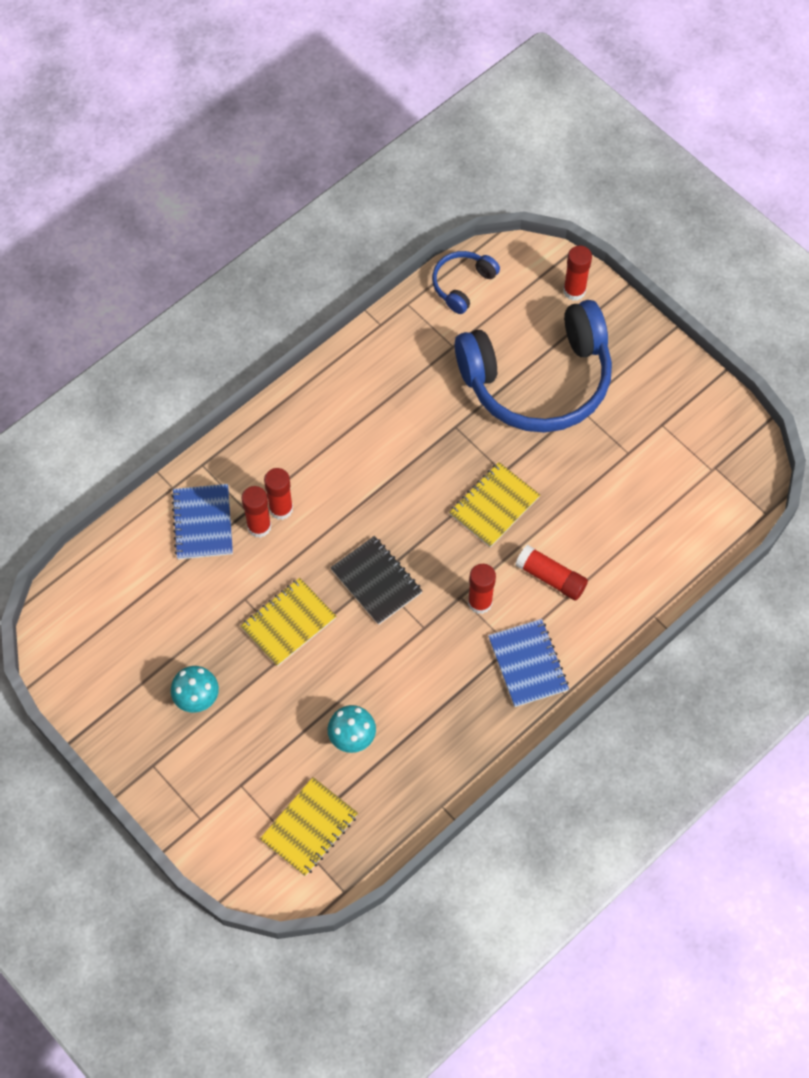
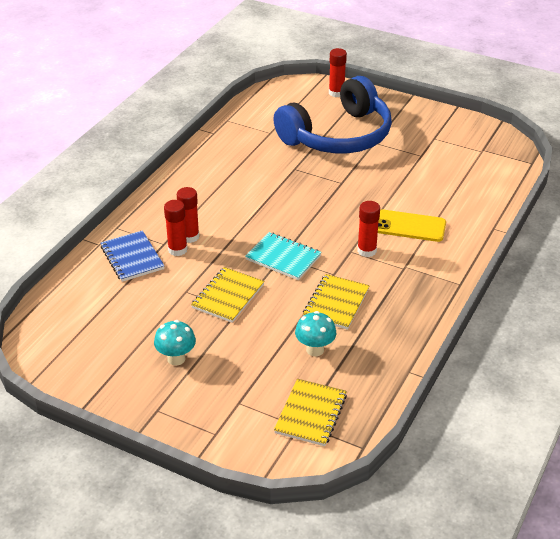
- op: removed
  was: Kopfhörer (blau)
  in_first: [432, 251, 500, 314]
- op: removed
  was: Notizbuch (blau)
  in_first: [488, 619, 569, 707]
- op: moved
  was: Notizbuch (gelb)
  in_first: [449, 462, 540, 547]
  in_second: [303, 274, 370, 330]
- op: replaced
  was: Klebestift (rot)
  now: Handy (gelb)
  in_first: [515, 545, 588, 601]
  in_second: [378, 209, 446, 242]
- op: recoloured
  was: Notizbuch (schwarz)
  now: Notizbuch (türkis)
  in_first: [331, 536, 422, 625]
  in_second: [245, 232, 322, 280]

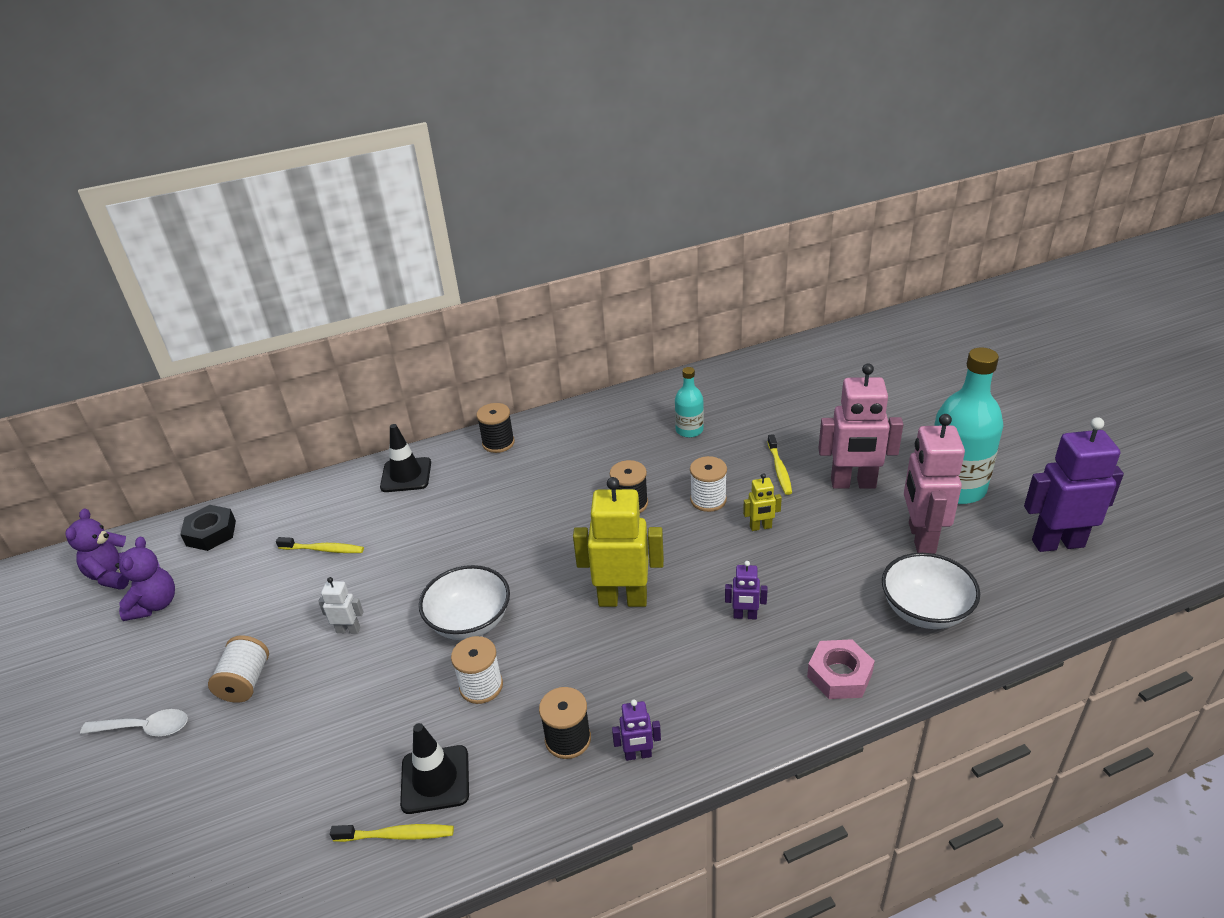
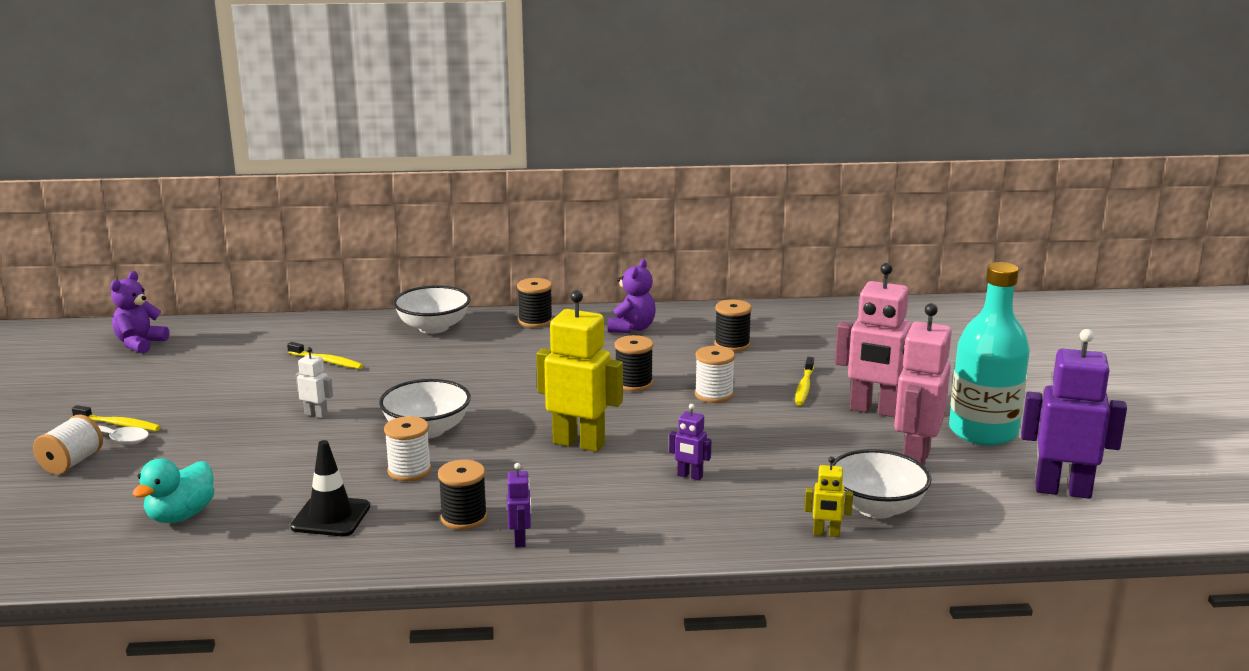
- op: removed
  was: Sechskantmutter (schwarz)
  in_first: [180, 505, 236, 551]
- op: removed
  was: Sechskantmutter (rosa)
  in_first: [807, 639, 875, 699]
- op: added
  now: Ente (türkis)
  in_second: [133, 459, 214, 523]
- op: moved
  was: Teddybär (lila)
  in_first: [115, 537, 175, 621]
  in_second: [608, 259, 656, 333]
- op: moved
  was: Garnrolle (weiß)
  in_first: [208, 636, 269, 703]
  in_second: [33, 414, 103, 475]
- op: moved
  was: Zahnbürste (gelb)
  in_first: [330, 824, 454, 842]
  in_second: [72, 405, 161, 431]
- op: moved
  was: Roboter (gelb)
  in_first: [743, 473, 782, 531]
  in_second: [805, 457, 853, 537]
- op: replaced
  was: Leitkegel (schwarz)
  now: Schüssel (weiß)
  in_first: [380, 424, 431, 492]
  in_second: [393, 285, 470, 334]
- op: replaced
  was: Flasche (türkis)
  now: Garnrolle (schwarz)
  in_first: [675, 367, 704, 438]
  in_second: [714, 299, 752, 352]
- op: turned
  was: Roboter (lila)
  in_first: [612, 699, 661, 761]
  in_second: [507, 463, 531, 548]
  clockwise: -105

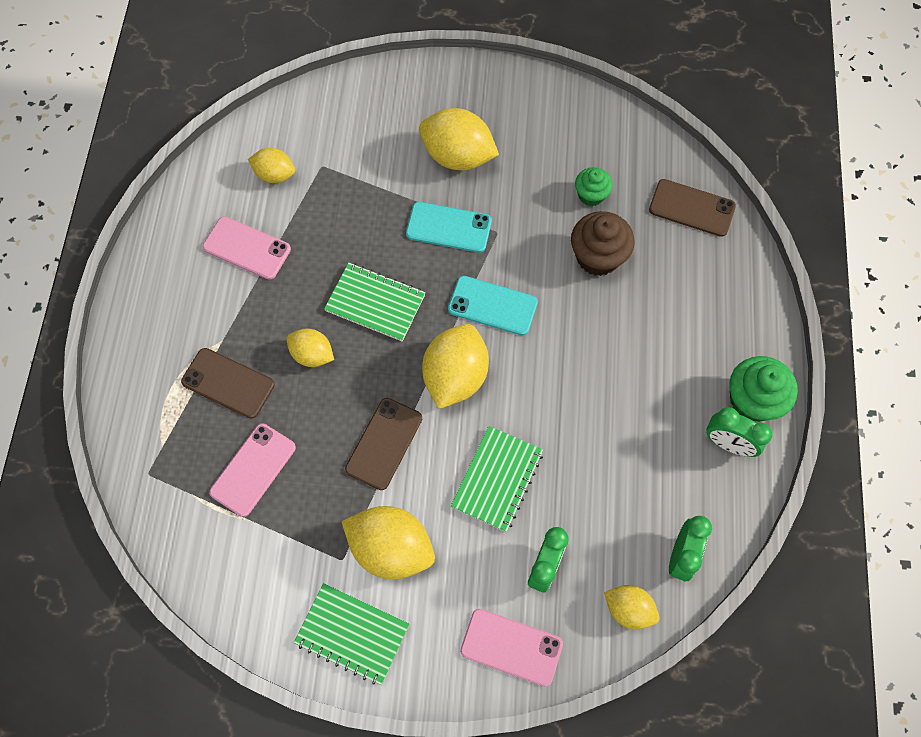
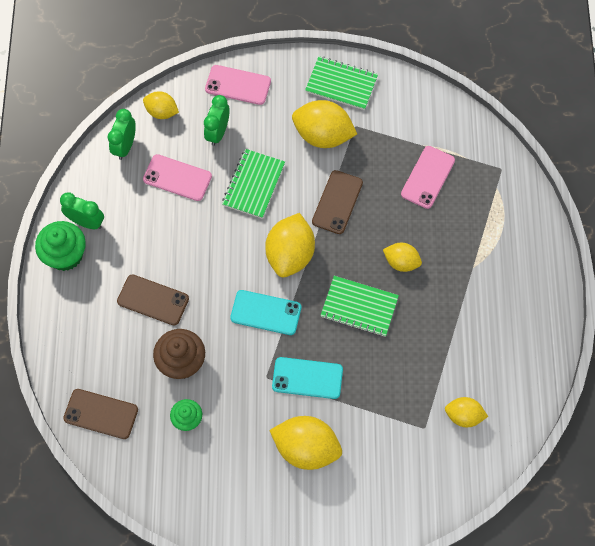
- op: moved
  was: Handy (braun)
  in_first: [181, 348, 275, 418]
  in_second: [117, 274, 189, 325]
- op: moved
  was: Handy (rosa)
  in_first: [203, 216, 291, 280]
  in_second: [143, 154, 212, 201]

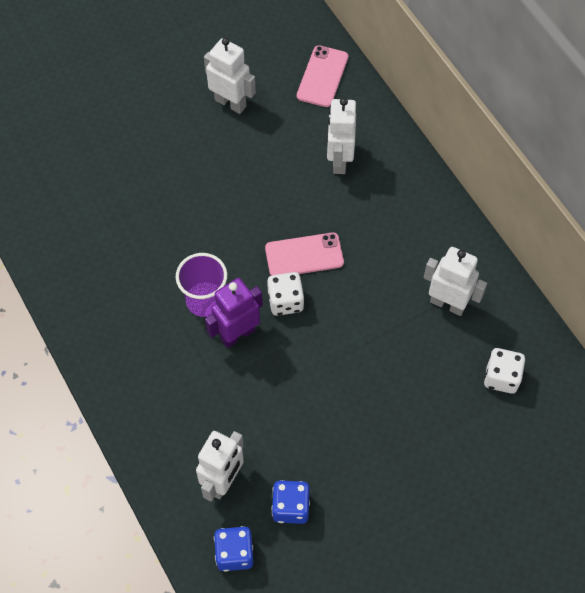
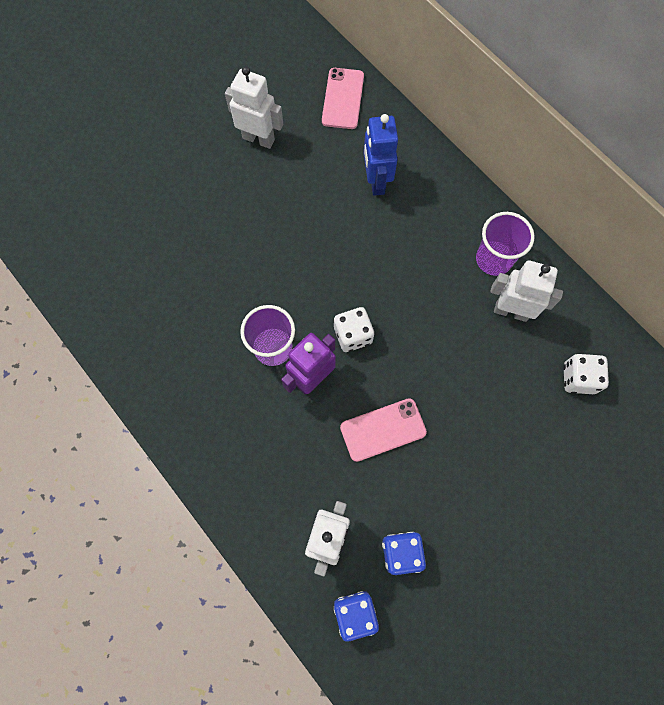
- op: added
  now: Becher (lila)
  in_second: [476, 212, 535, 276]
- op: moved
  was: Handy (rosa)
  in_first: [265, 233, 344, 276]
  in_second: [340, 398, 427, 462]
- op: recoloured
  was: Roboter (weiß)
  now: Roboter (blau)
  in_first: [327, 98, 356, 174]
  in_second: [364, 114, 398, 196]

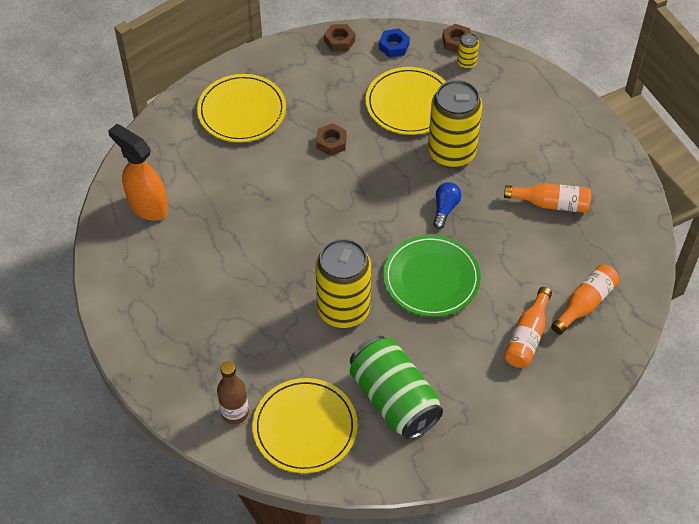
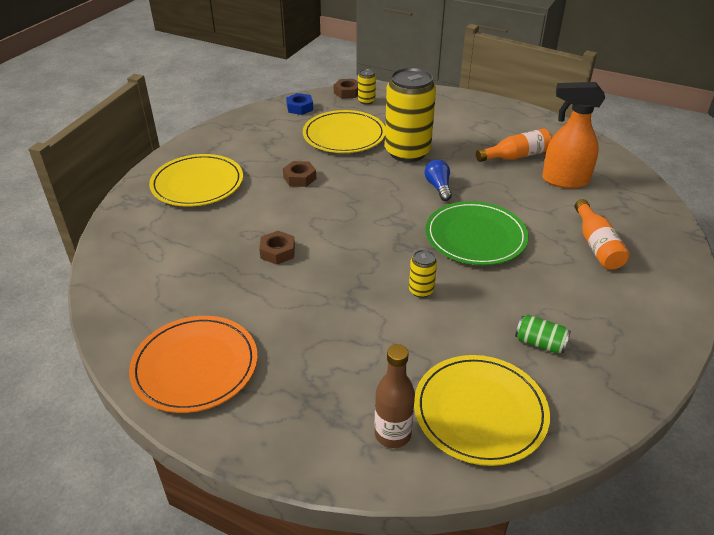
- op: removed
  was: Flasche (orange)
  in_first: [551, 264, 619, 335]
- op: added
  now: Teller (orange)
  in_second: [129, 316, 258, 413]
- op: moved
  was: Sprühflasche (orange)
  in_first: [108, 124, 168, 221]
  in_second: [542, 82, 605, 189]
- op: moved
  was: Sechskantmutter (braun)
  in_first: [324, 24, 355, 52]
  in_second: [259, 231, 295, 265]
- op: resized
  was: Dose (gelb)
  in_first: [315, 239, 371, 328]
  in_second: [409, 250, 437, 298]
  ratio: 0.43
- op: resized
  was: Dose (grün)
  in_first: [350, 336, 443, 440]
  in_second: [515, 315, 571, 353]
  ratio: 0.43

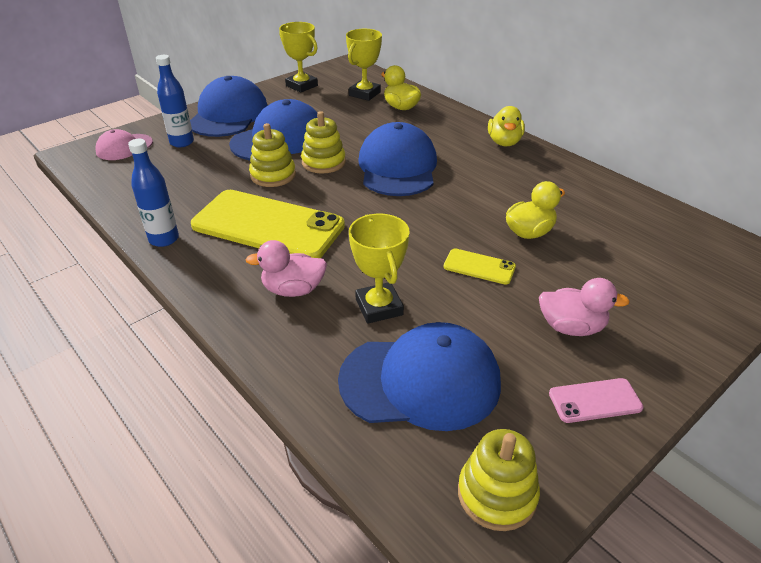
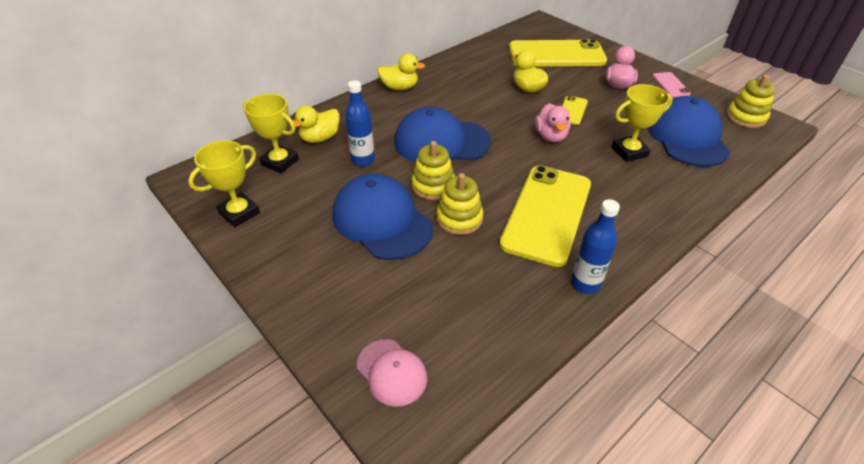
- op: removed
  was: Kappe (blau)
  in_first: [190, 76, 268, 137]
- op: added
  now: Handy (gelb)
  in_second: [509, 39, 607, 66]
- op: moved
  was: Flasche (blau)
  in_first: [156, 55, 194, 147]
  in_second: [345, 80, 375, 166]
- op: moved
  was: Ente (rosa)
  in_first: [245, 240, 327, 297]
  in_second: [535, 103, 570, 142]

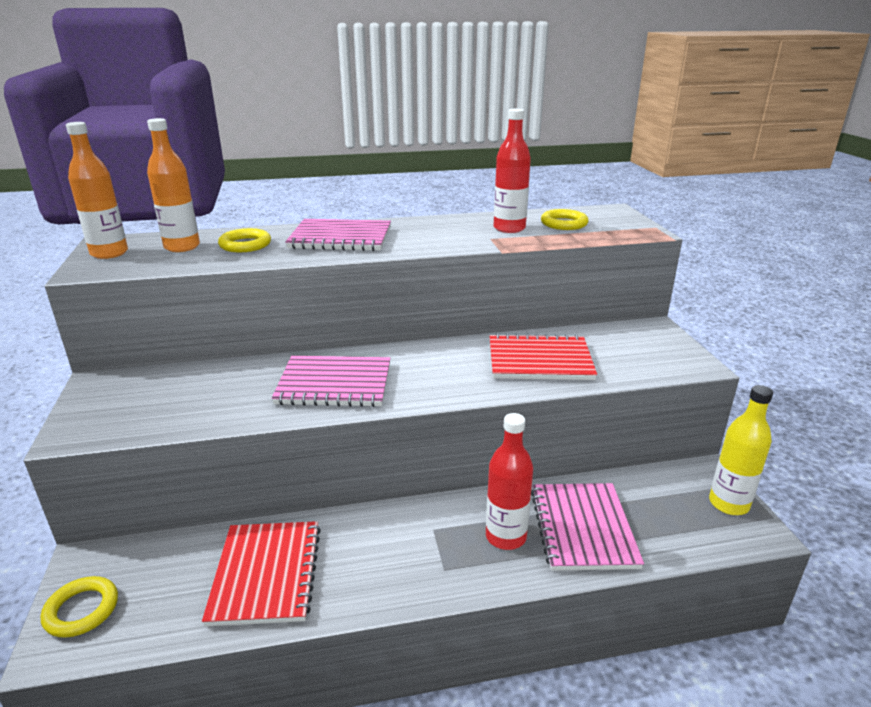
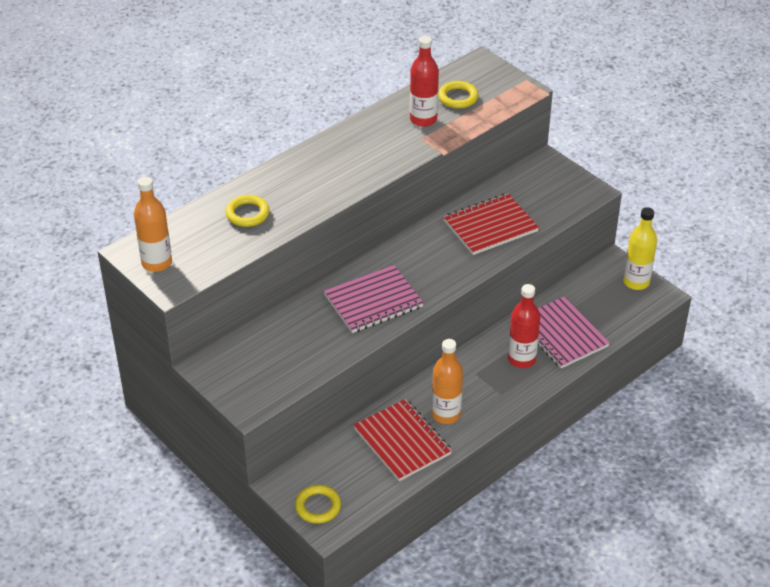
- op: removed
  was: Notizbuch (rosa)
  in_first: [285, 219, 391, 251]
- op: moved
  was: Flasche (orange)
  in_first: [147, 118, 200, 252]
  in_second: [432, 339, 463, 424]

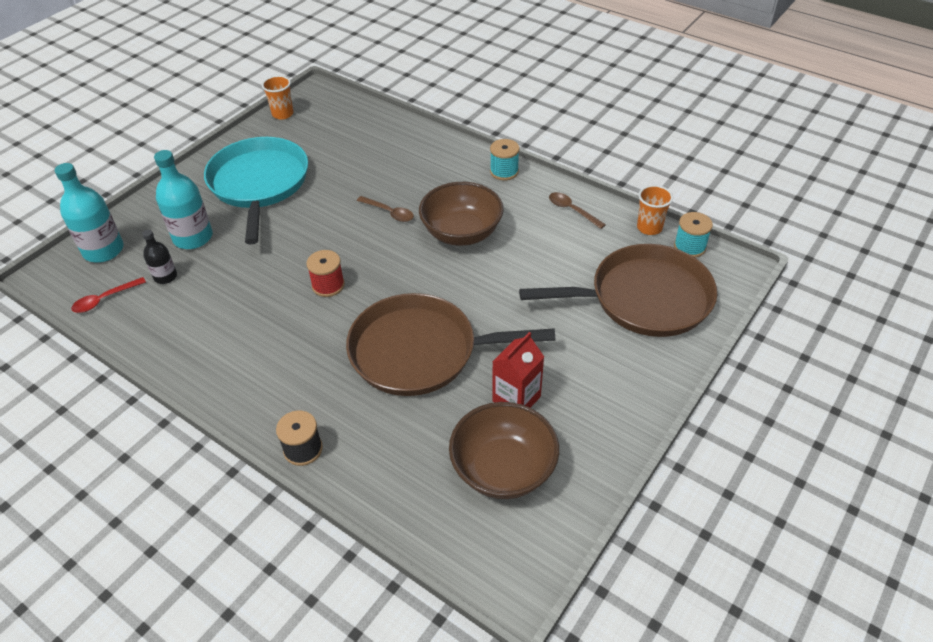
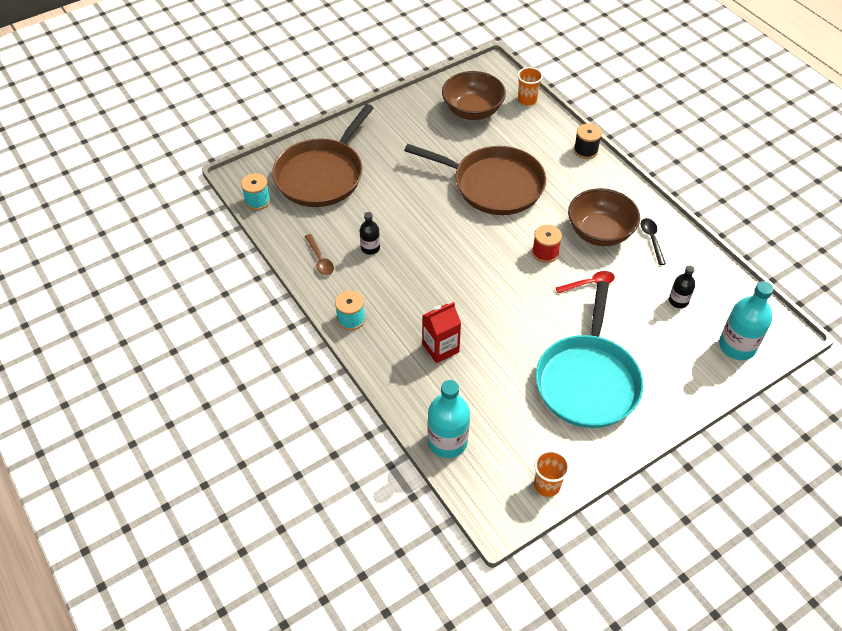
- op: removed
  was: Löffel (braun)
  in_first: [357, 196, 414, 222]
- op: added
  now: Flasche (schwarz)
  in_second: [359, 212, 380, 255]
- op: added
  now: Löffel (schwarz)
  in_second: [640, 218, 666, 265]
- op: moved
  was: Löffel (rot)
  in_first: [71, 277, 146, 313]
  in_second: [556, 271, 615, 293]
- op: moved
  was: Flasche (türkis)
  in_first: [154, 150, 213, 249]
  in_second: [428, 380, 470, 458]
- op: moved
  was: Schüssel (braun)
  in_first: [419, 182, 504, 246]
  in_second: [568, 188, 640, 246]
- op: moved
  was: Getränkekarton (rot)
  in_first: [492, 332, 544, 408]
  in_second: [422, 302, 461, 363]
- op: moved
  was: Becher (orange)
  in_first: [637, 185, 673, 235]
  in_second: [517, 67, 543, 106]
- op: turned
  was: Pfanne (braun)
  in_first: [519, 244, 717, 337]
  in_second: [272, 104, 374, 207]
  clockwise: -75

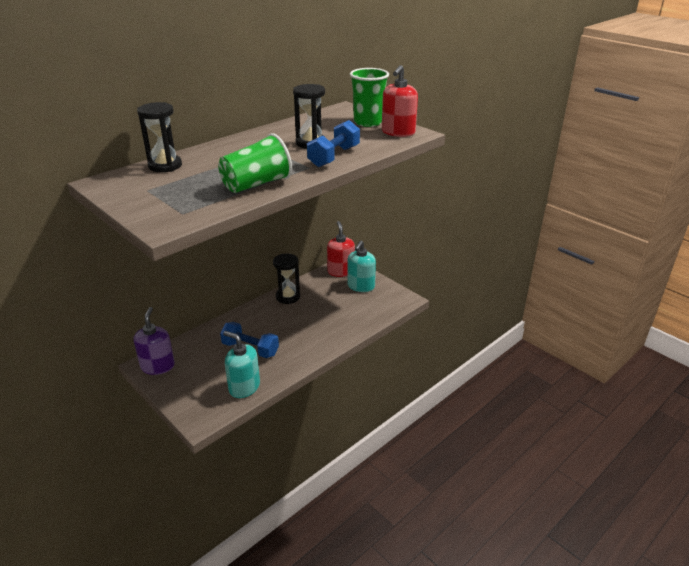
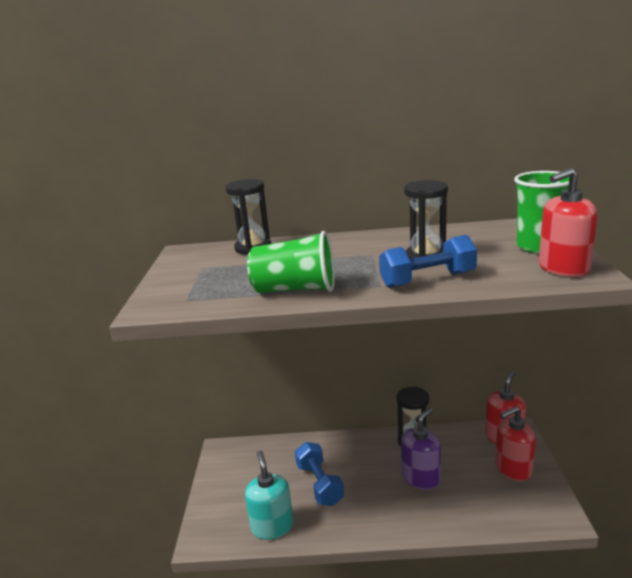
- op: moved
  was: Seifenspender (lila)
  in_first: [133, 307, 175, 375]
  in_second: [401, 408, 441, 490]
- op: recoloured
  was: Seifenspender (türkis)
  now: Seifenspender (rot)
  in_first: [348, 241, 376, 292]
  in_second: [495, 407, 536, 481]

